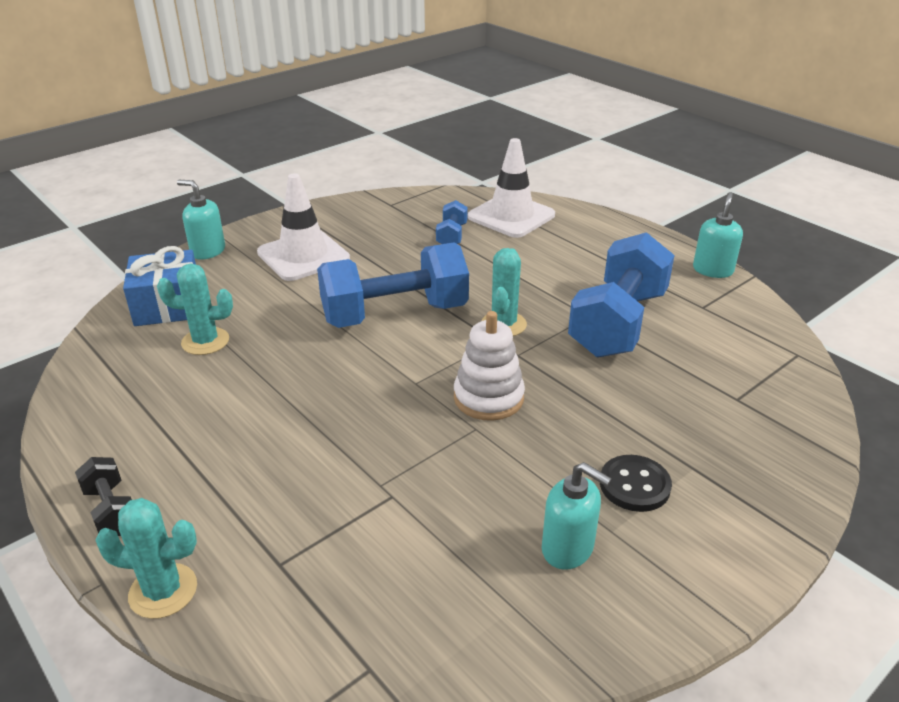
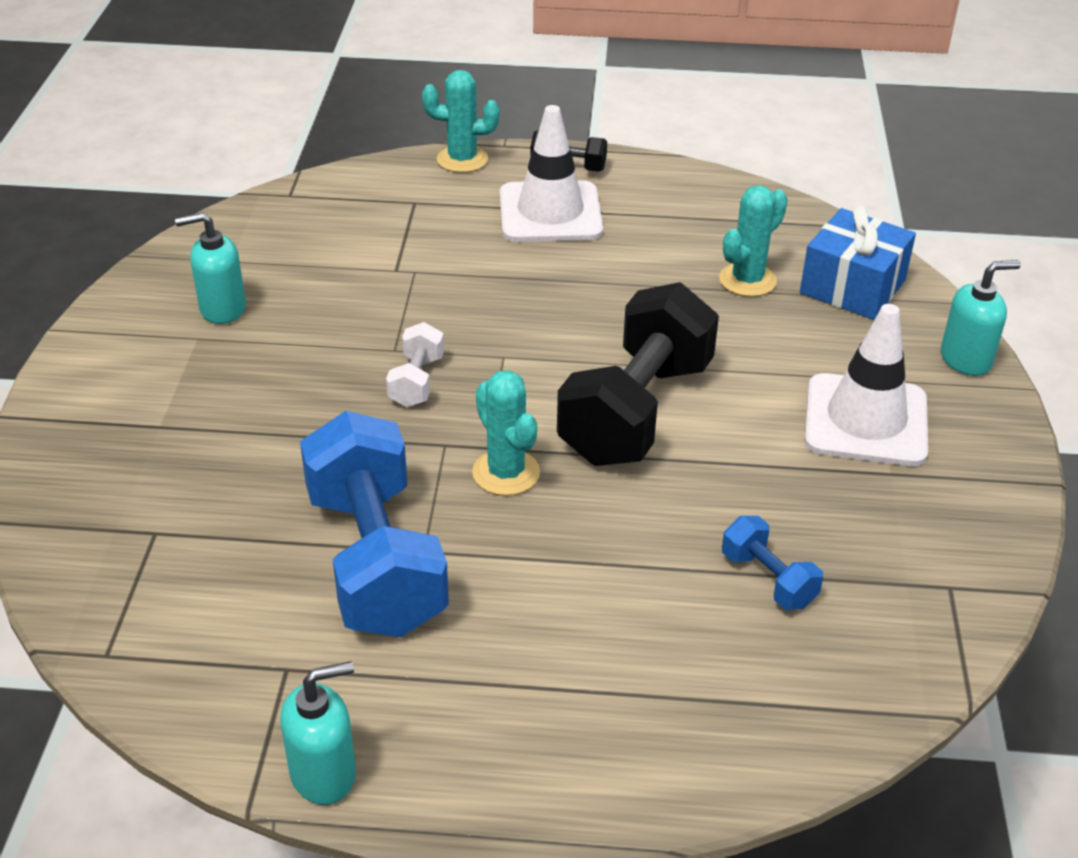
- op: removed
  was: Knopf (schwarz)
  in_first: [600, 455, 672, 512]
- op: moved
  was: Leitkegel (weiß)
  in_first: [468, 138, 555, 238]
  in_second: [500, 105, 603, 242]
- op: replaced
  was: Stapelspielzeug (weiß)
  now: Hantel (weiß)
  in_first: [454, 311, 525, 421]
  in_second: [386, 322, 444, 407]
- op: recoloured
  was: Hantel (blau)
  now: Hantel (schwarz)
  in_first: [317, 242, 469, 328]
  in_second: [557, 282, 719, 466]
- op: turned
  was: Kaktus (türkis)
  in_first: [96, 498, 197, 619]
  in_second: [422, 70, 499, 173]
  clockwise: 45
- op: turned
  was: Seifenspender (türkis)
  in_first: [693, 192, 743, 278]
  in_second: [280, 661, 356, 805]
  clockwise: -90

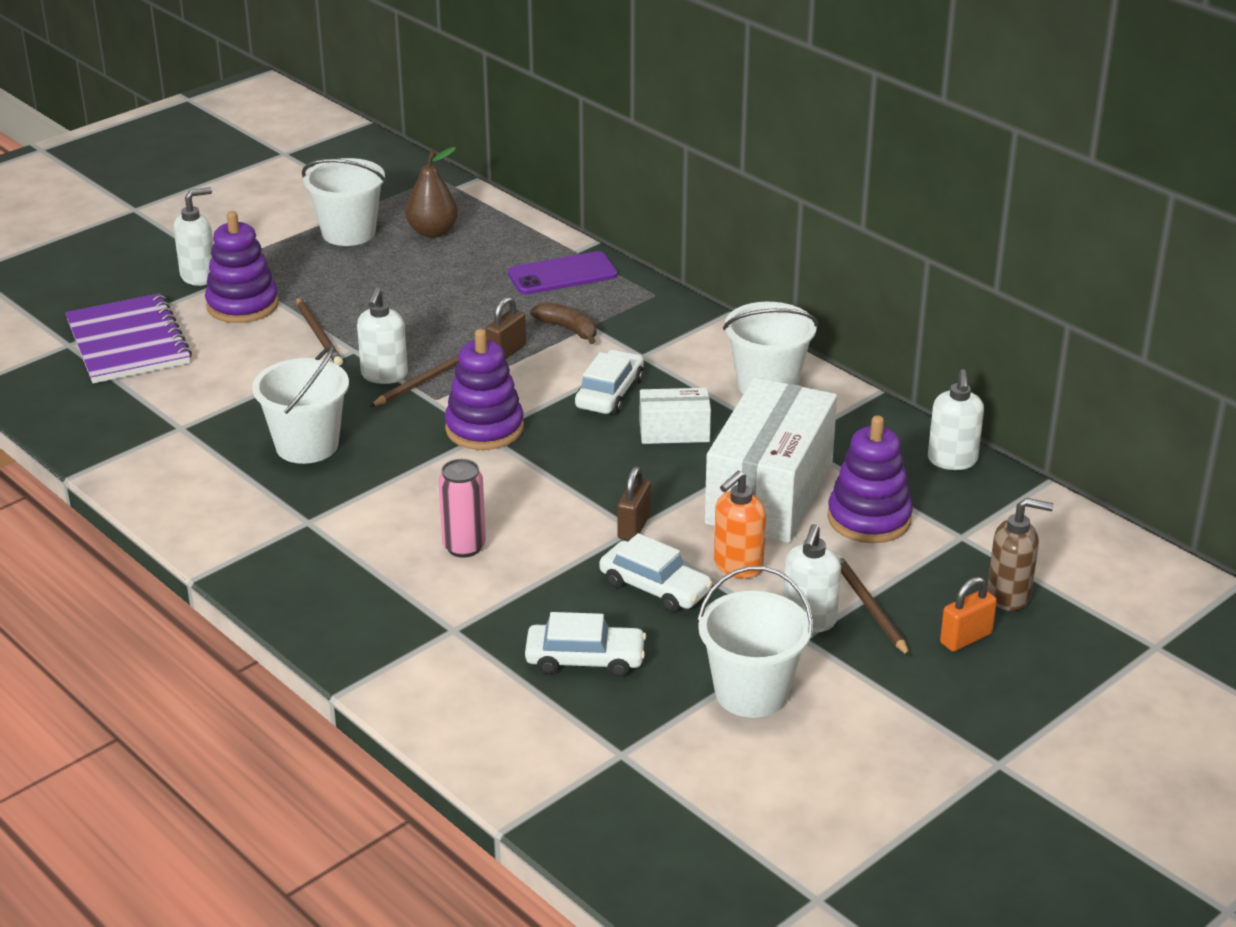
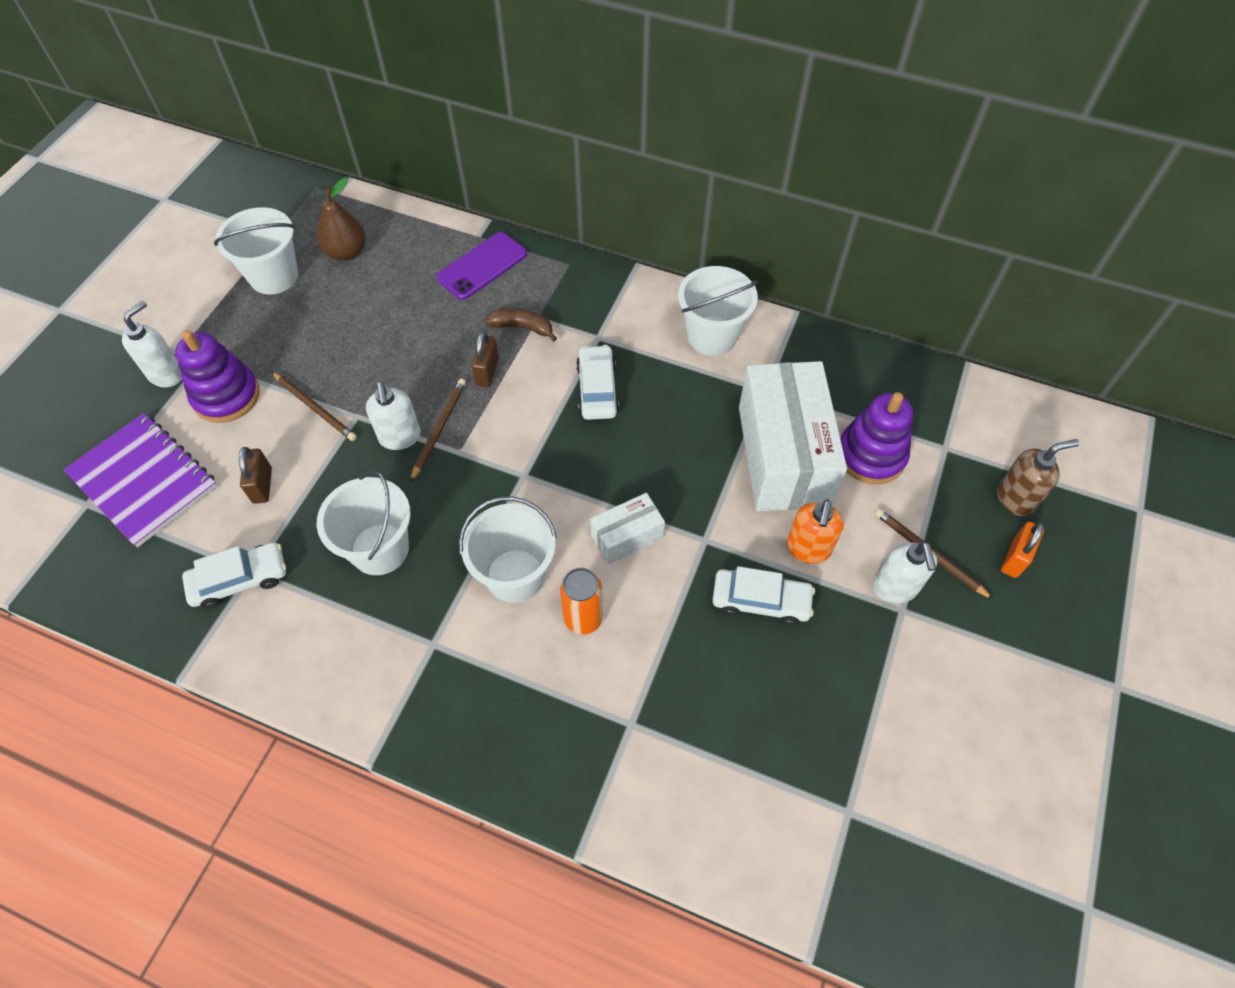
- op: removed
  was: Stapelspielzeug (lila)
  in_first: [445, 329, 524, 450]
- op: removed
  was: Seifenspender (weiß)
  in_first: [928, 369, 984, 470]
- op: moved
  was: Auto (weiß)
  in_first: [525, 612, 646, 677]
  in_second: [182, 542, 286, 609]
- op: moved
  was: Vorhängeschloss (braun)
  in_first: [617, 466, 651, 541]
  in_second: [239, 447, 272, 504]
- op: moved
  was: Schachtel (weiß)
  in_first: [640, 388, 711, 444]
  in_second: [590, 493, 665, 565]
- op: moved
  was: Eimer (weiß)
  in_first: [698, 566, 813, 718]
  in_second: [459, 497, 557, 603]
- op: recoloured
  was: Dose (rosa)
  now: Dose (orange)
  in_first: [439, 459, 486, 558]
  in_second: [560, 568, 603, 635]

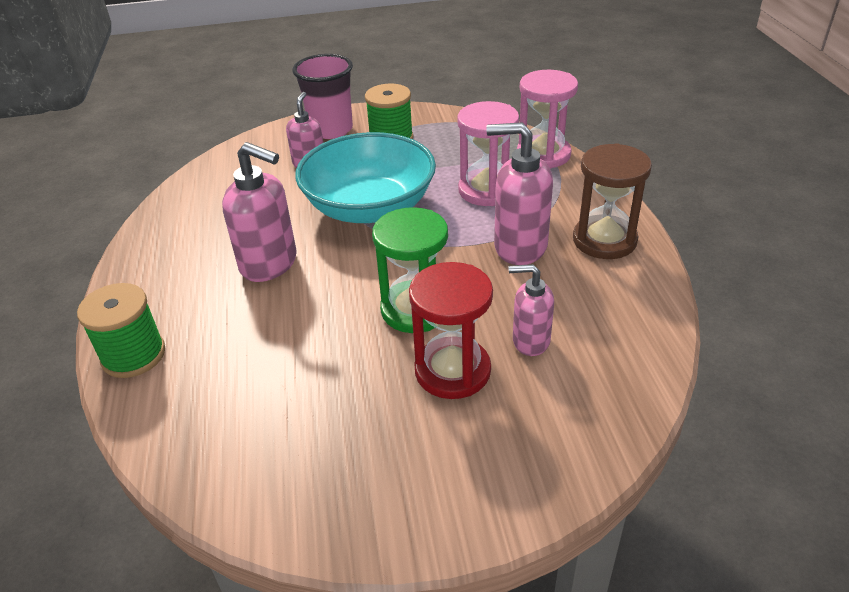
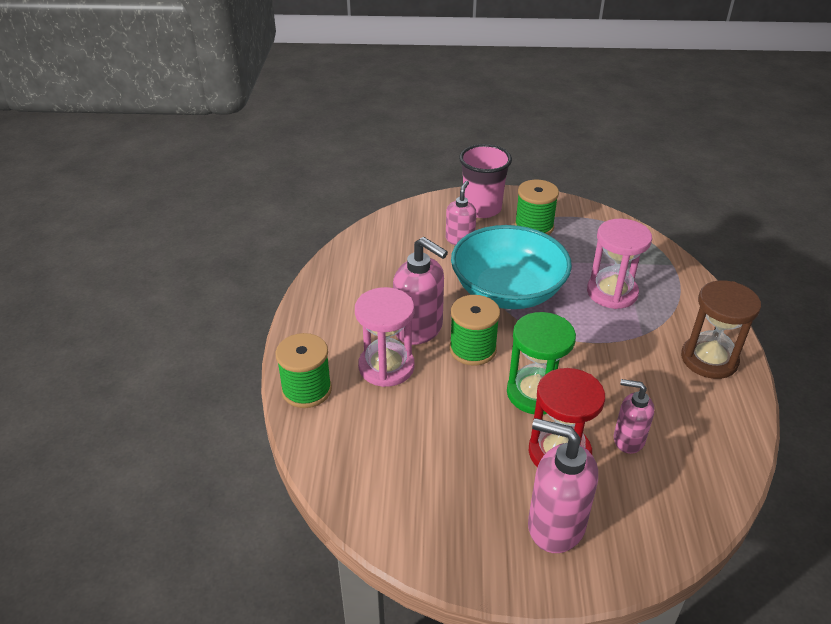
- op: added
  now: Garnrolle (grün)
  in_second: [449, 295, 500, 366]
- op: moved
  was: Seifenspender (rosa)
  in_first: [486, 122, 553, 265]
  in_second: [528, 418, 598, 553]
- op: moved
  was: Sanduhr (rosa)
  in_first: [517, 70, 578, 169]
  in_second: [355, 287, 414, 387]

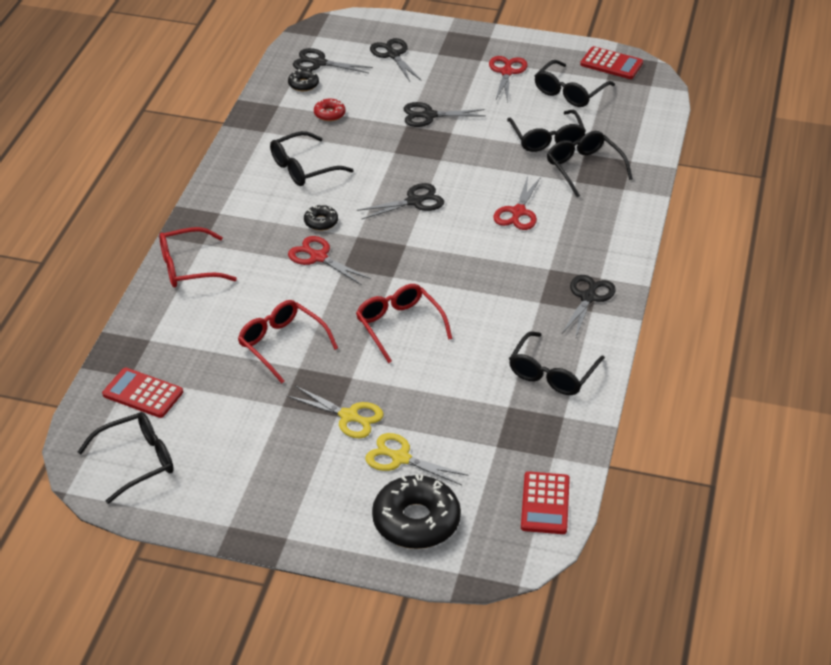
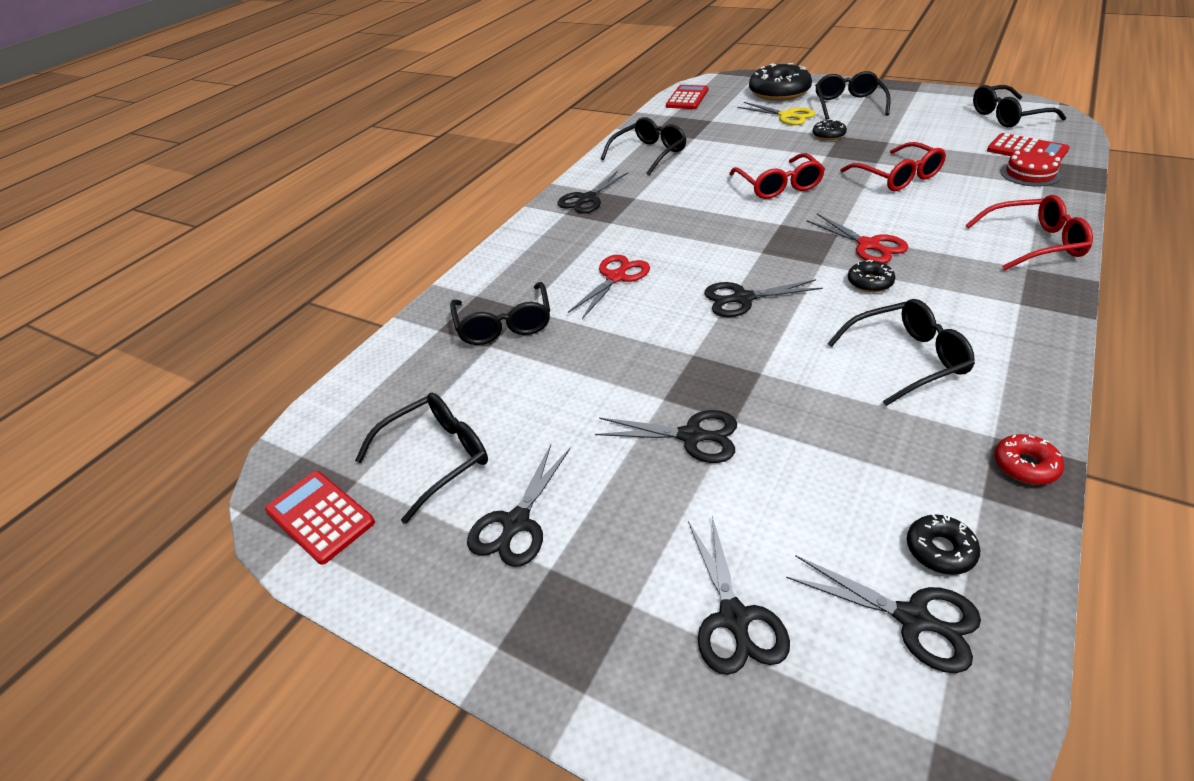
- op: added
  now: Kuchen (rot)
  in_second: [1001, 148, 1061, 187]
- op: moved
  was: Donut (rot)
  in_first: [314, 99, 345, 121]
  in_second: [994, 434, 1064, 485]
- op: moved
  was: Brille (schwarz)
  in_first: [507, 110, 586, 152]
  in_second: [815, 71, 891, 120]
- op: replaced
  was: Schere (gelb)
  now: Donut (schwarz)
  in_first: [286, 386, 384, 438]
  in_second: [812, 120, 847, 140]
- op: recoloured
  was: Schere (rot)
  now: Schere (schwarz)
  in_first: [489, 56, 527, 103]
  in_second: [467, 445, 570, 567]

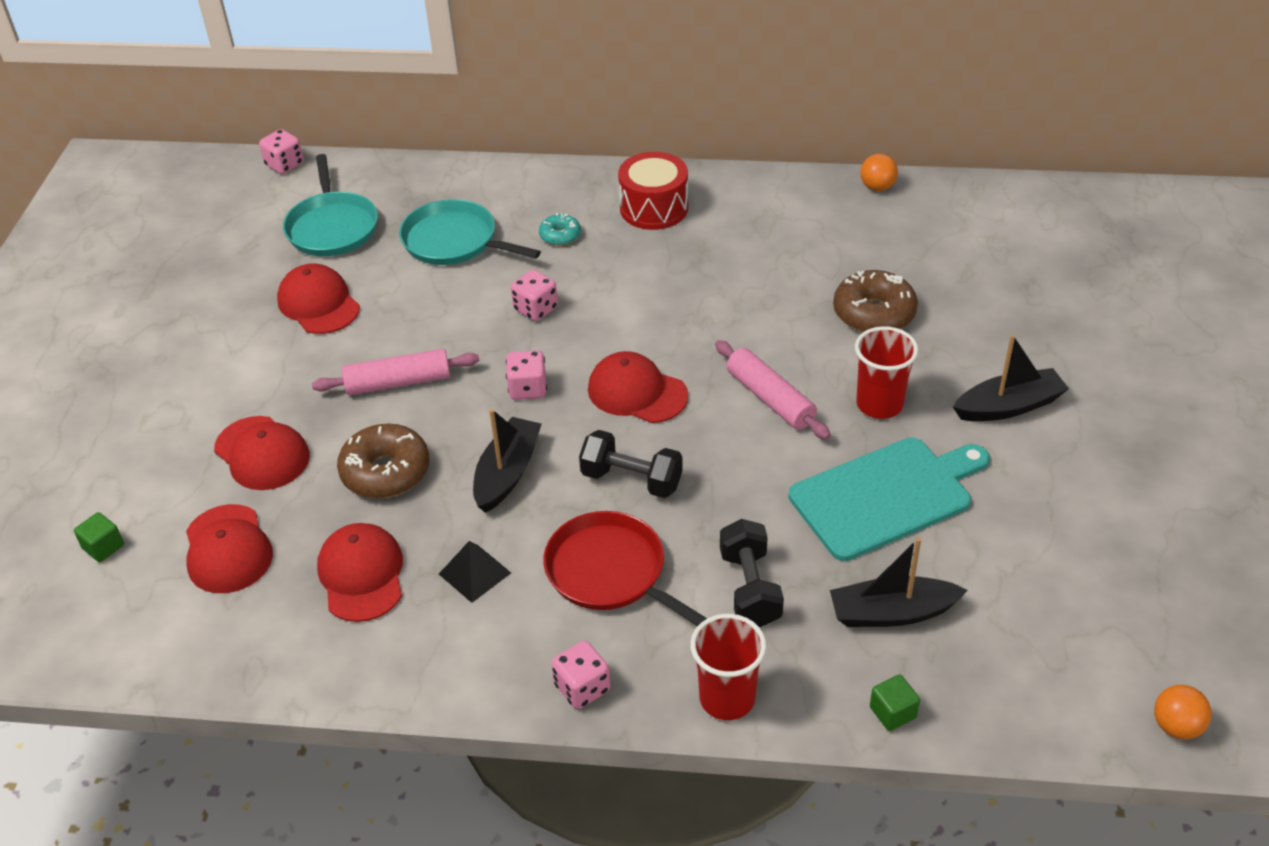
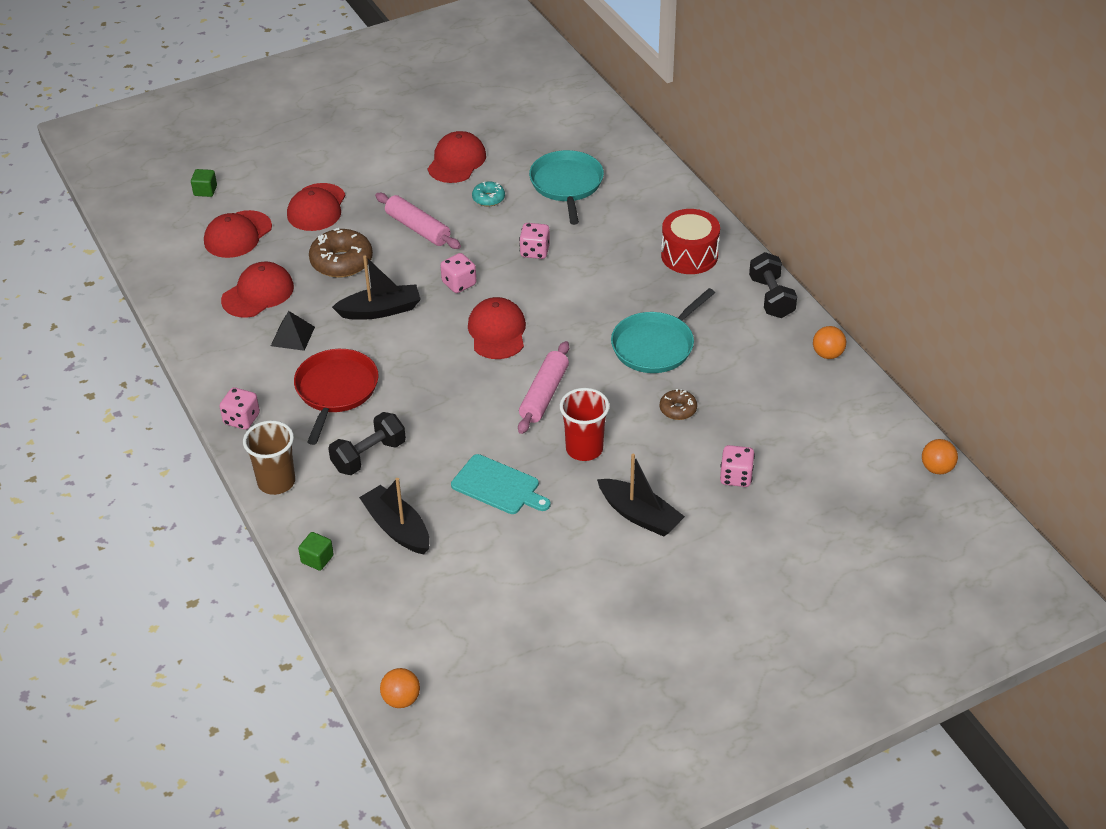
- op: added
  now: Ball (orange)
  in_second: [922, 439, 958, 474]
- op: moved
  was: Spielwürfel (rosa)
  in_first: [259, 129, 304, 174]
  in_second: [720, 445, 755, 487]
- op: moved
  was: Pfanne (türkis)
  in_first: [283, 154, 378, 256]
  in_second: [611, 288, 715, 373]
- op: moved
  was: Donut (türkis)
  in_first: [539, 213, 581, 246]
  in_second: [472, 181, 505, 207]
- op: moved
  was: Hantel (schwarz)
  in_first: [579, 430, 683, 498]
  in_second: [749, 252, 797, 318]
- op: recoloured
  was: Becher (rot)
  now: Becher (braun)
  in_first: [690, 614, 767, 720]
  in_second: [243, 421, 295, 495]
- op: resized
  was: Schneidebrett (türkis)
  in_first: [789, 437, 990, 561]
  in_second: [451, 454, 551, 514]
  ratio: 0.63
- op: resized
  was: Donut (braun)
  in_first: [833, 270, 918, 332]
  in_second: [660, 389, 697, 420]
  ratio: 0.54

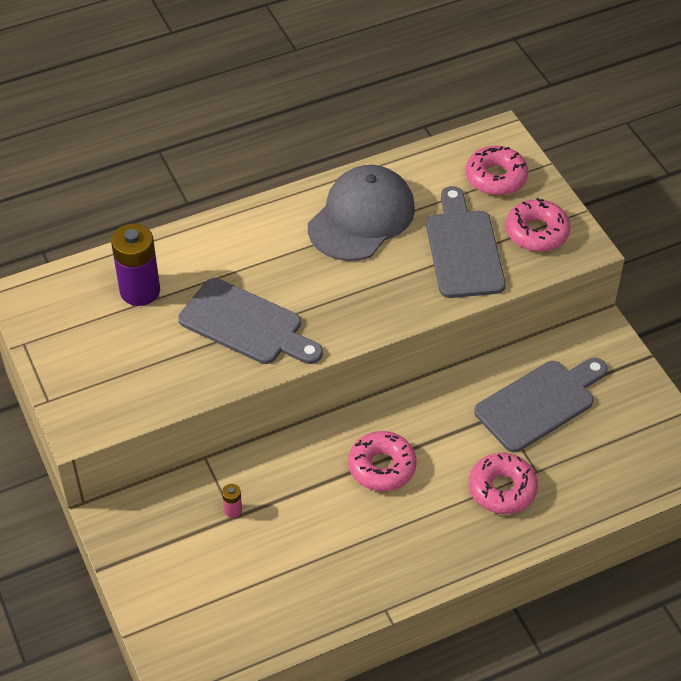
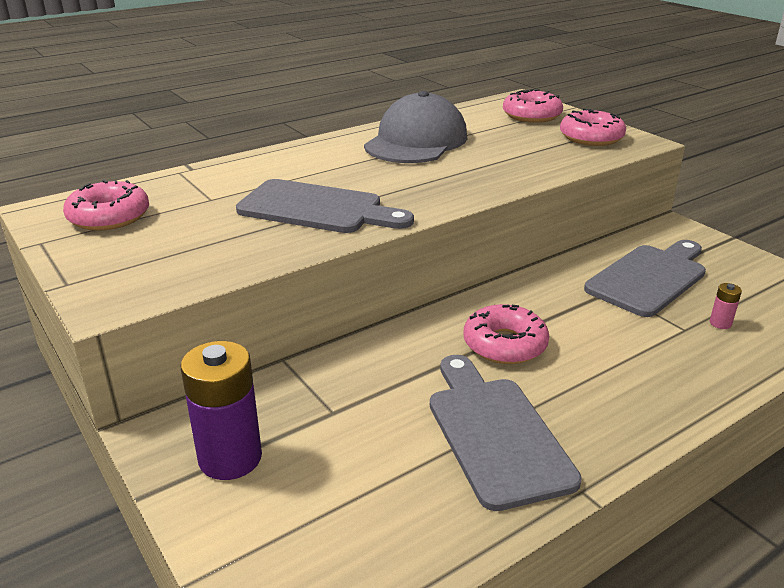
- op: moved
  was: Batterie (lila)
  in_first: [111, 223, 160, 306]
  in_second: [181, 341, 262, 480]
- op: moved
  was: Batterie (rosa)
  in_first: [222, 484, 242, 518]
  in_second: [710, 283, 742, 329]
- op: moved
  was: Schneidebrett (grau)
  in_first: [426, 186, 506, 298]
  in_second: [430, 355, 582, 511]
- op: moved
  was: Donut (rosa)
  in_first: [469, 453, 538, 514]
  in_second: [63, 180, 149, 231]

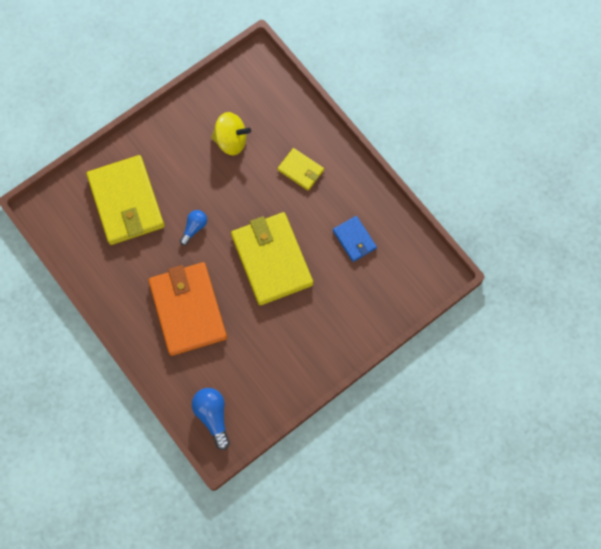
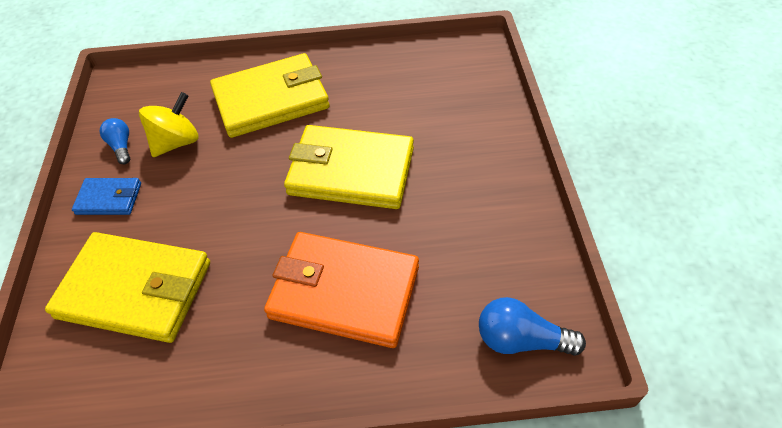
- op: moved
  was: Glühbirne (blau)
  in_first: [180, 210, 207, 245]
  in_second: [100, 118, 130, 164]
- op: moved
  was: Geldbörse (blau)
  in_first: [333, 216, 377, 262]
  in_second: [72, 178, 141, 215]
- op: resized
  was: Geldbörse (gelb)
  in_first: [278, 148, 324, 190]
  in_second: [210, 53, 330, 138]
  ratio: 2.04

